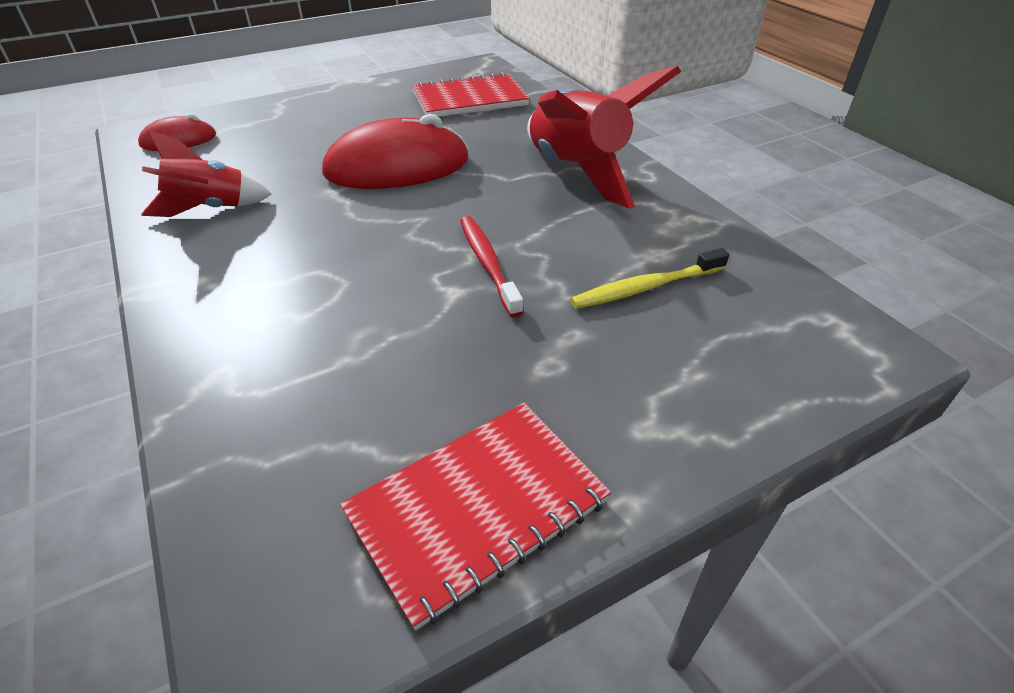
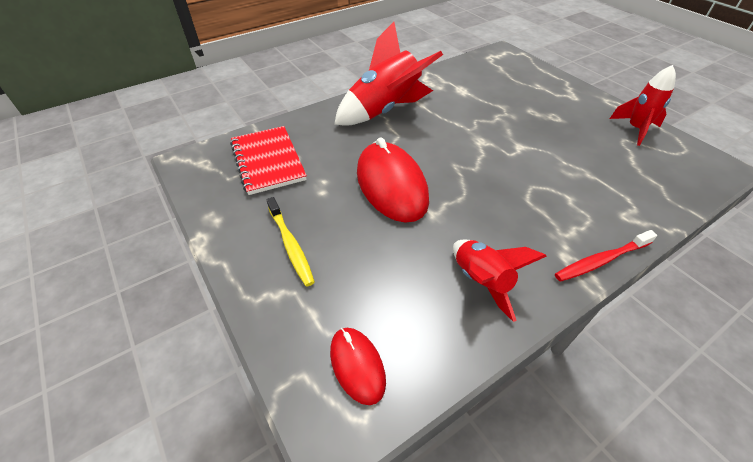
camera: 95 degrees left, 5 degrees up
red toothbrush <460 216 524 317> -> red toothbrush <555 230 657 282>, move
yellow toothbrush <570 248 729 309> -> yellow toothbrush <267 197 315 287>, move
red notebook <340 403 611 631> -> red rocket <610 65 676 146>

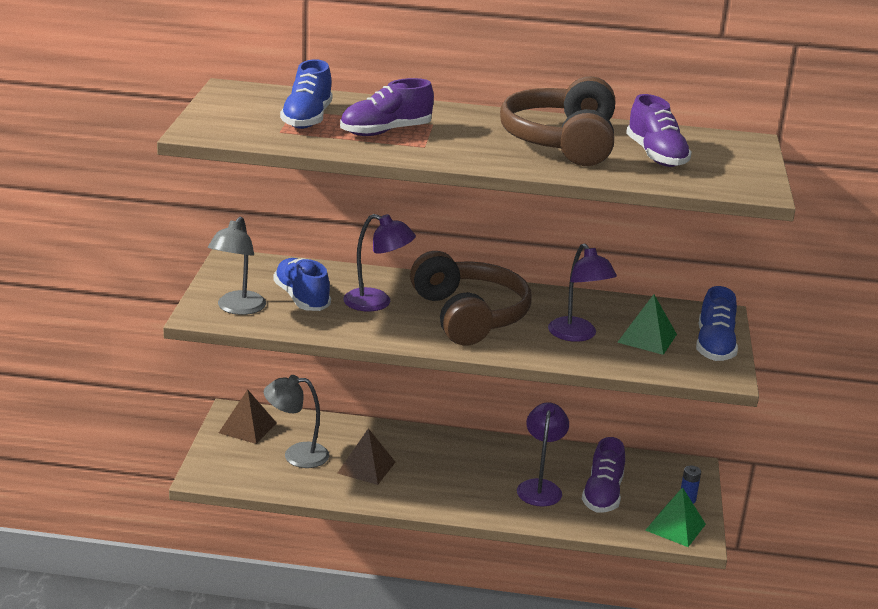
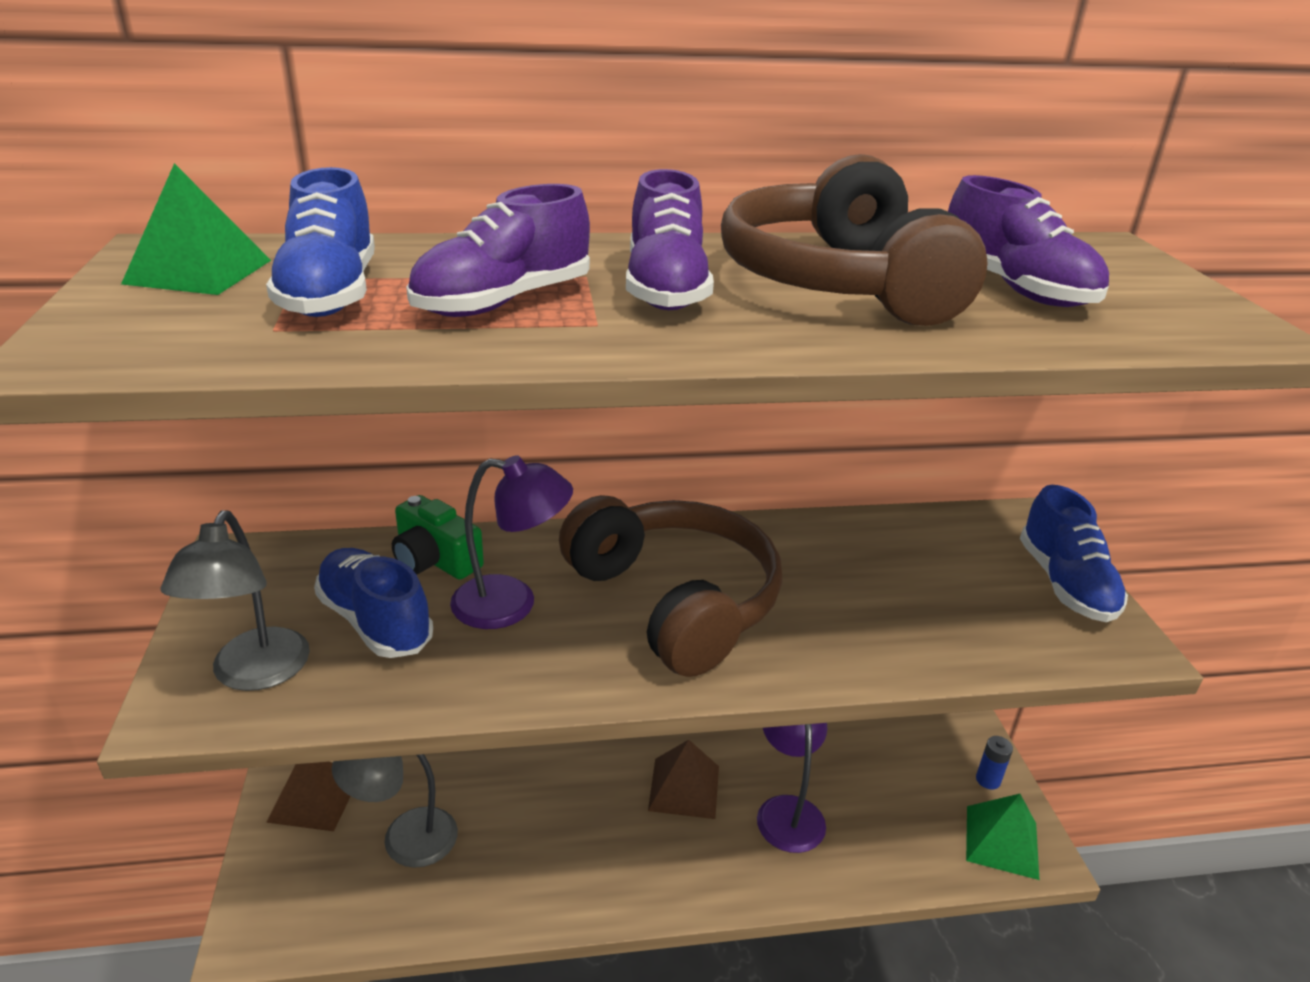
camera: 15 degrees left, 5 degrees up
purple lamp <548 243 617 342> -> none
green pyramid <617 294 677 355> -> green pyramid <121 163 271 295>, move
brown pyramid <338 428 395 485> -> brown pyramid <648 740 719 819>, move
purple shoe <582 437 625 513> -> purple shoe <626 169 714 310>, move
none -> green camera <392 495 484 580>

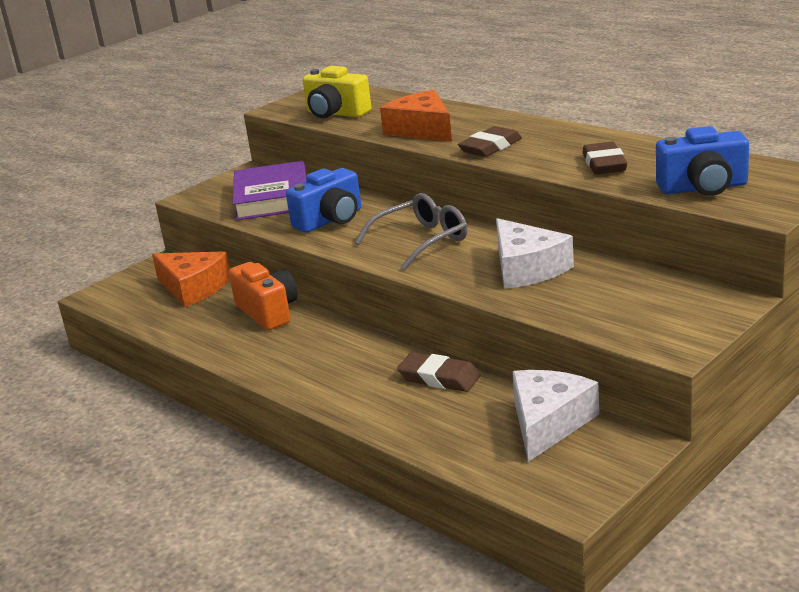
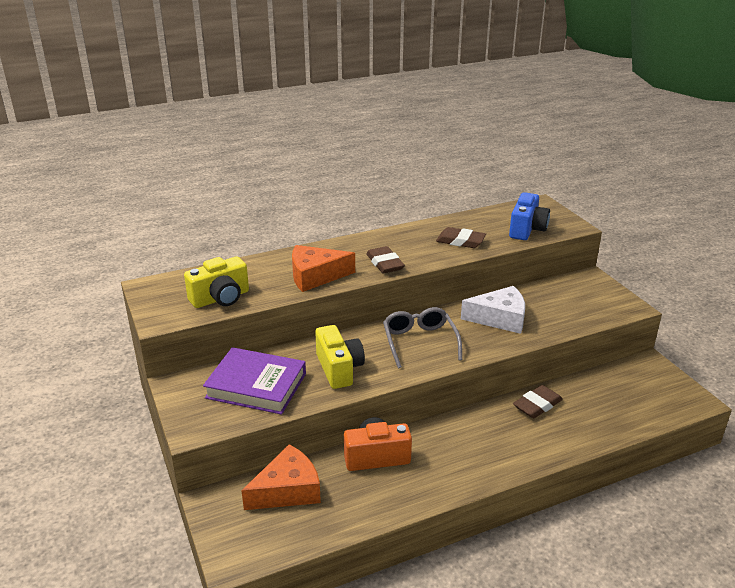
camera: 70 degrees left, 5 degrees up
blue camera <286 168 361 233> -> yellow camera <315 325 365 389>
white cheese <512 370 599 462> -> none

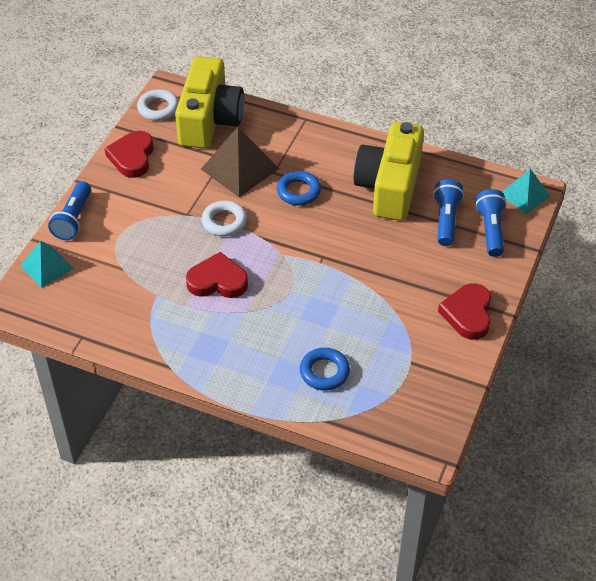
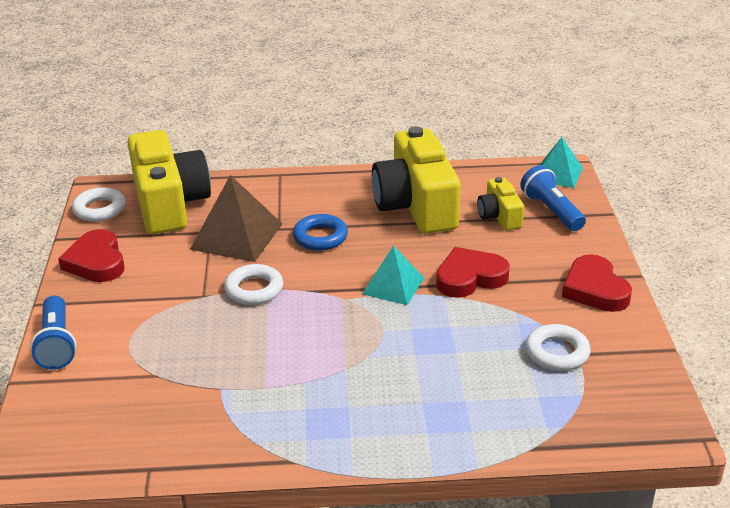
camera: 25 degrees left, 15 degrees down
blue flashlight <433 179 464 246> -> yellow camera <477 177 524 230>
turquoise pyramid <20 241 74 288> -> turquoise pyramid <362 246 424 305>, move
red heart <186 252 248 298> -> red heart <436 247 510 298>, move
blue ring <300 348 350 391> -> none
none -> white ring <525 324 591 371>

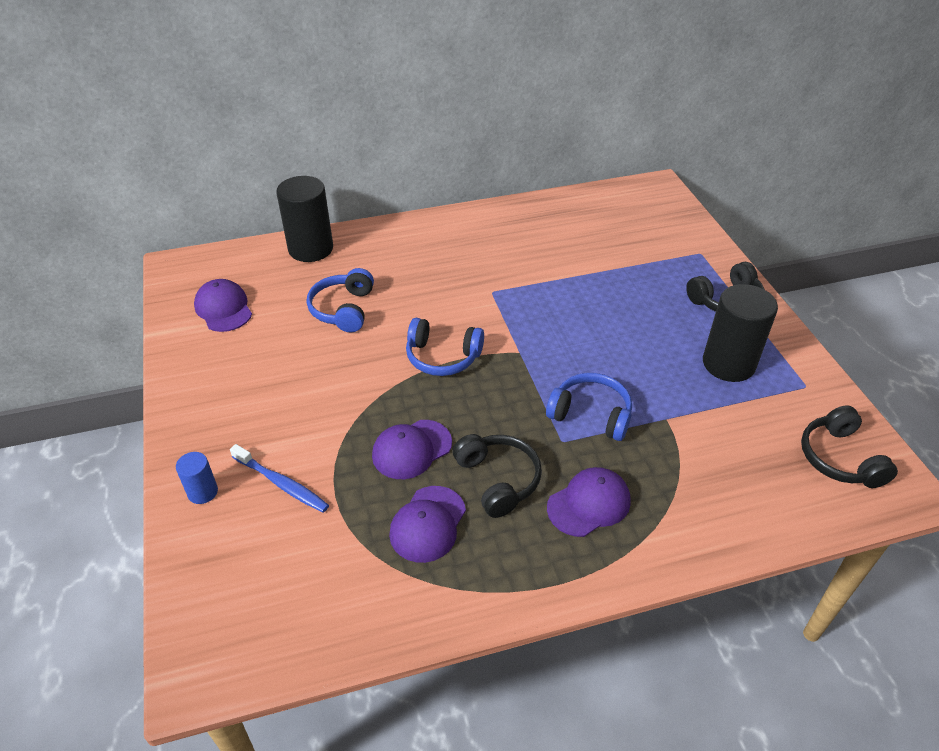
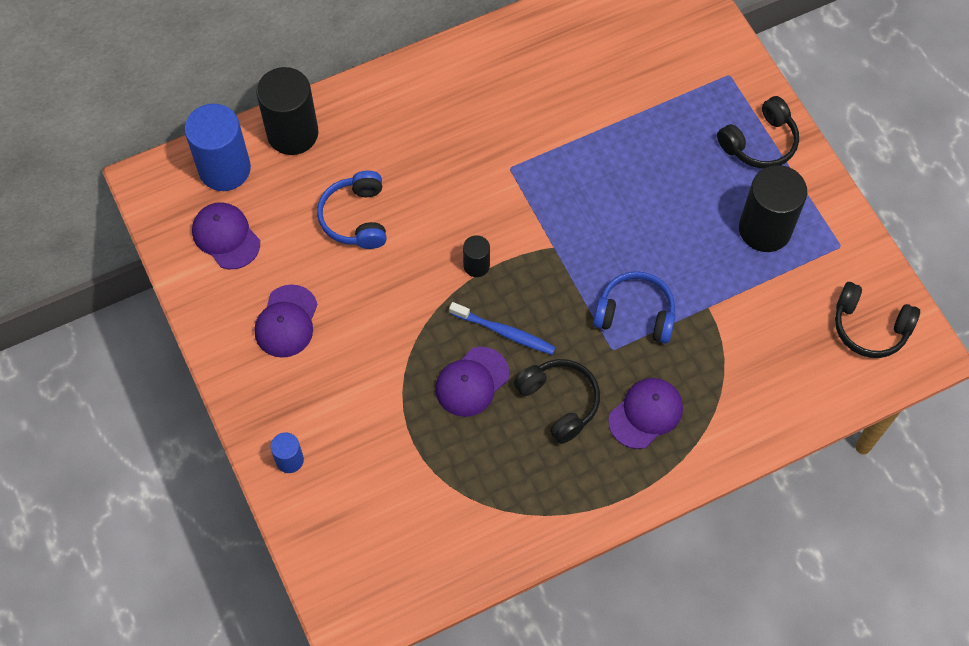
camera: 10 degrees left, 20 degrees up
blue headphones <406 318 484 376> -> black cylinder <463 235 490 277>
black headphones <801 405 898 488> -> black headphones <835 282 920 358>, 45 degrees counterclockwise
blue toothbrush <230 444 329 513> -> blue toothbrush <449 302 556 355>, move
purple cap <389 486 466 563> -> purple cap <255 285 318 358>, move
none -> blue cylinder <184 104 251 191>

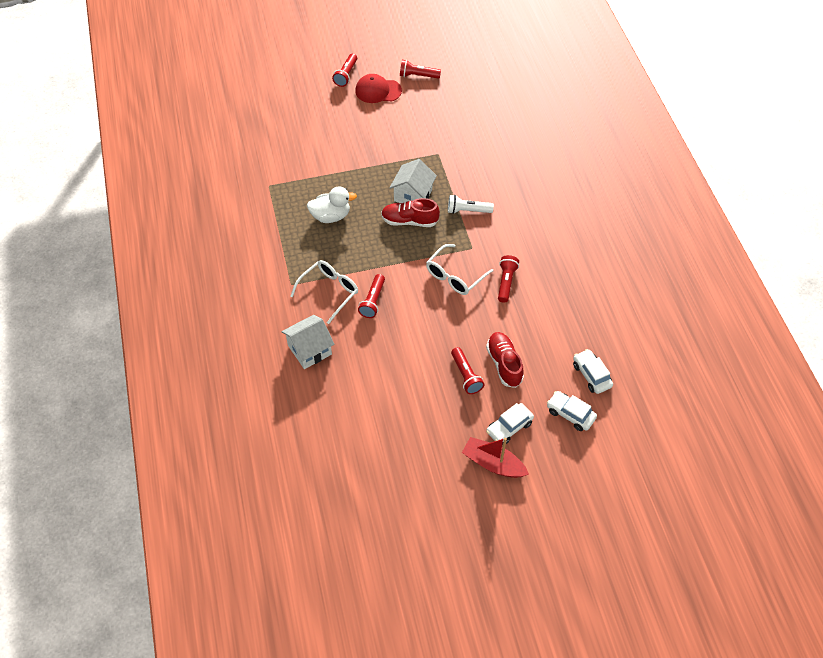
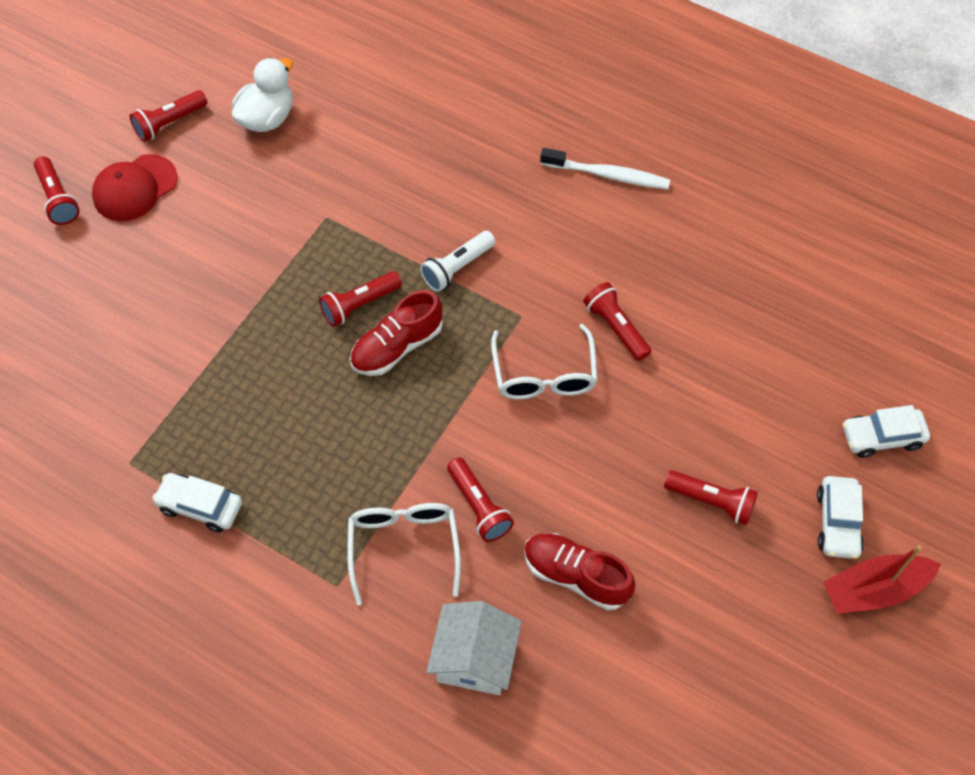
camera: 45 degrees left, 5 degrees up
white house <389 159 437 203> -> red flashlight <319 271 402 327>
white duck <307 186 357 223> -> white duck <232 58 293 132>, move
red shoe <486 332 524 388> -> red shoe <524 533 635 610>, move
white car <573 349 613 394> -> white car <152 473 242 532>, move
none -> white toothbrush <540 148 670 189>

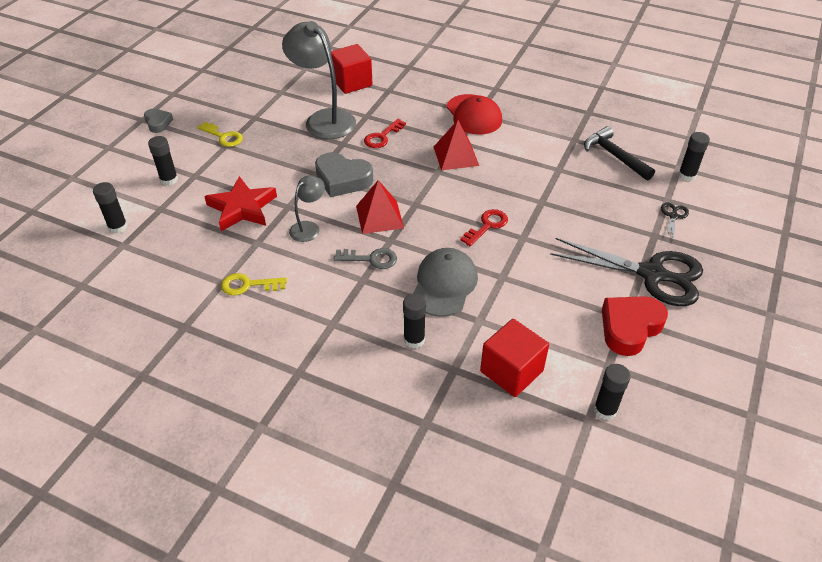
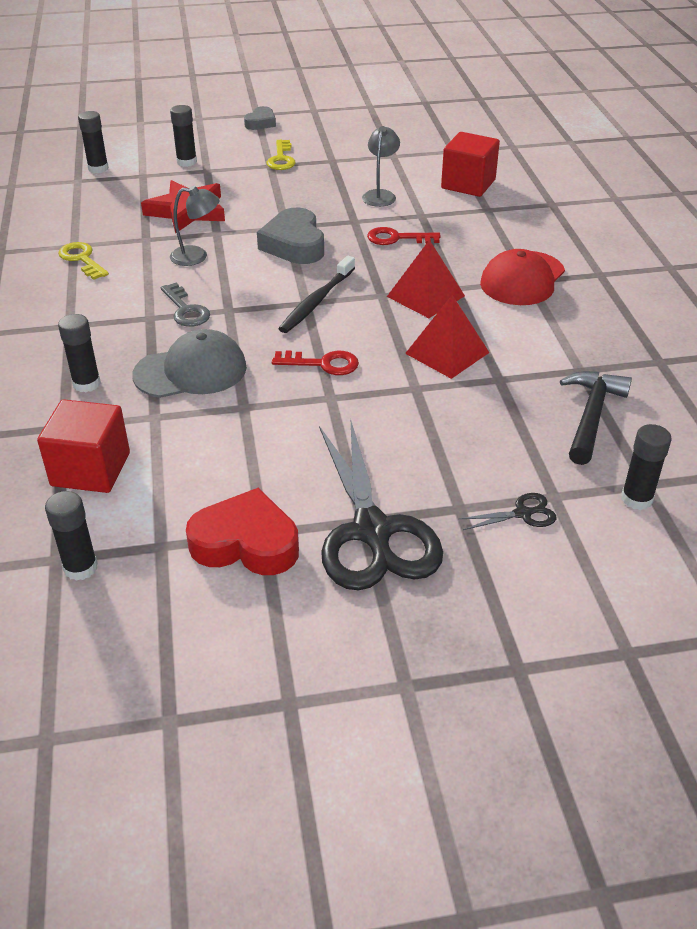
camera: 55 degrees right, 5 degrees down
grey lamp <282 21 356 139> -> grey lamp <362 126 400 207>, x0.51
red pyramid <356 180 404 234> -> red pyramid <405 295 490 379>, move
none -> black toothbrush <278 256 355 333>

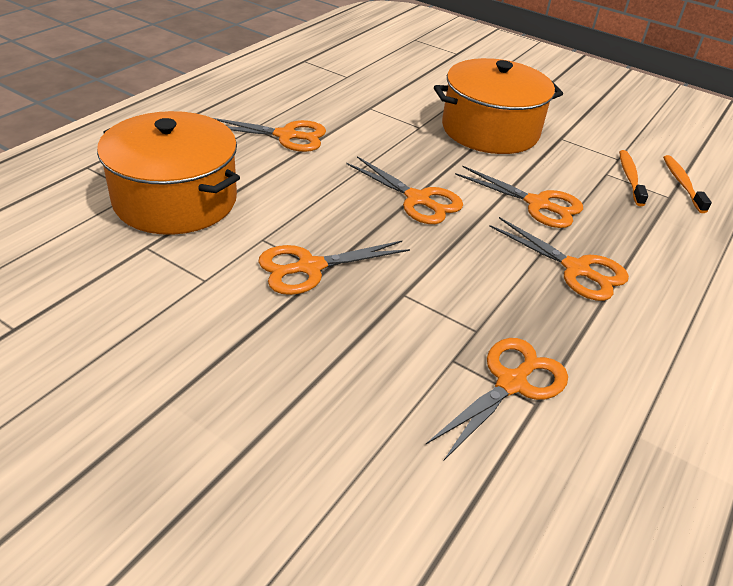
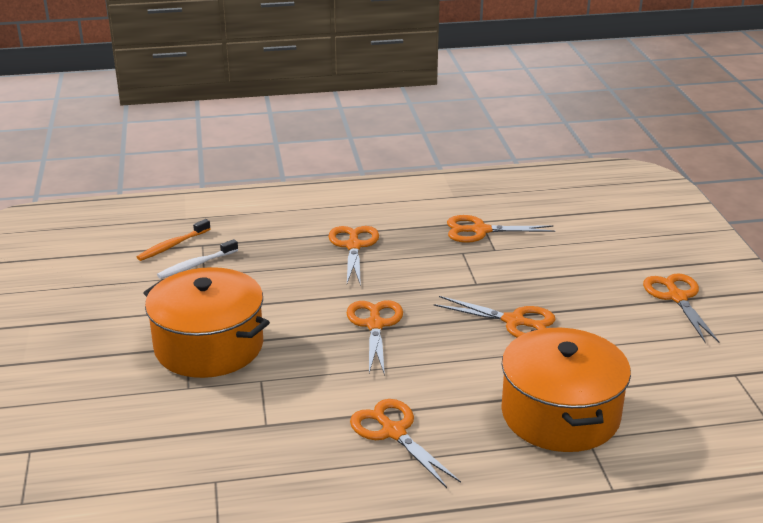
camera: 130 degrees left, 10 degrees down
orange toothbrush <619 150 648 206> -> white toothbrush <157 239 238 279>
orange scissors <455 166 583 228> -> orange scissors <643 273 719 343>, move

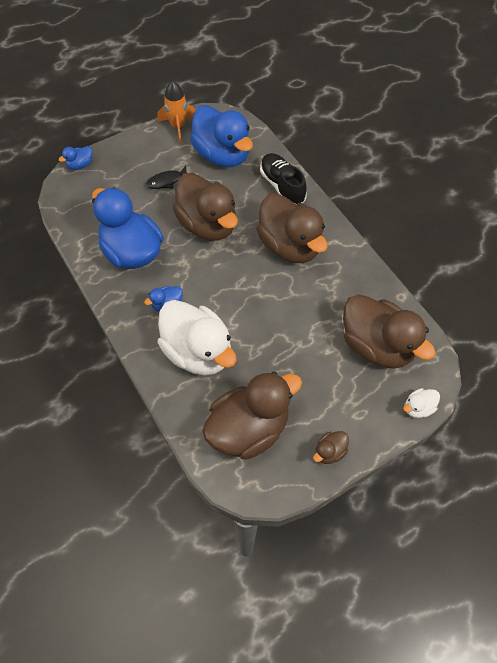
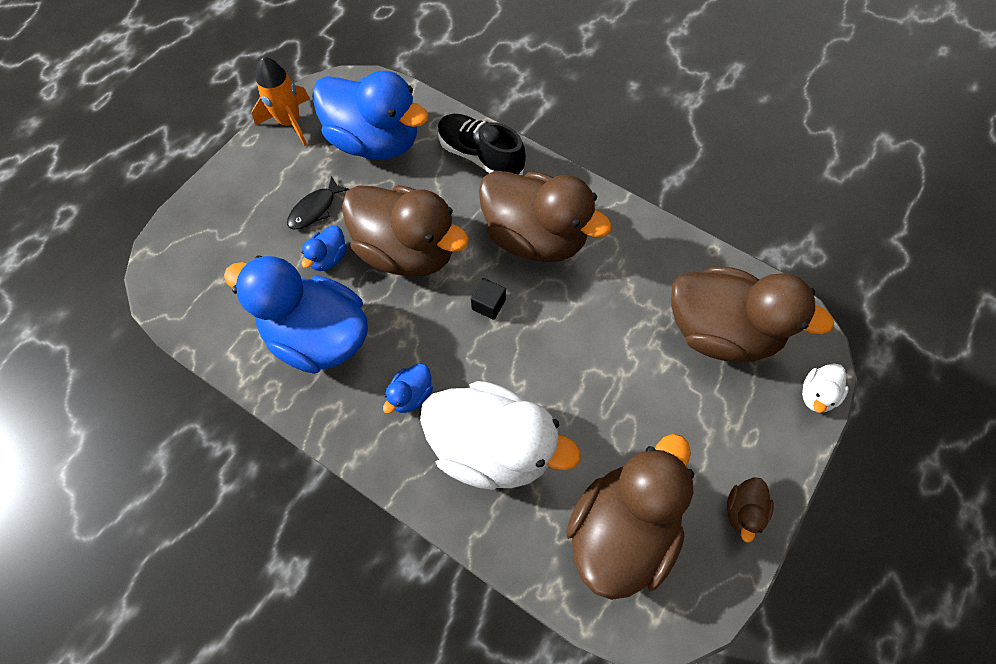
camera: 25 degrees left, 5 degrees up
blue duck <59 146 92 170> -> blue duck <301 225 347 271>, move
none -> black cube <471 278 506 320>

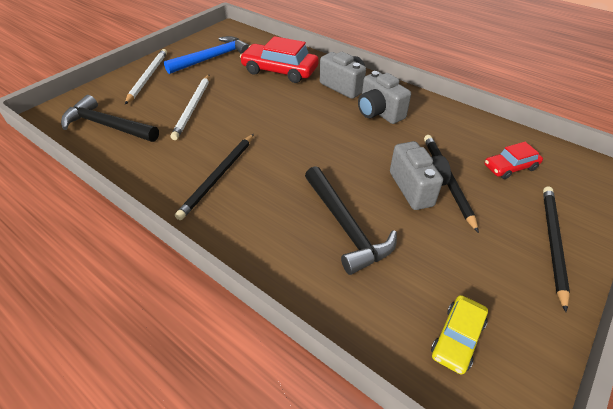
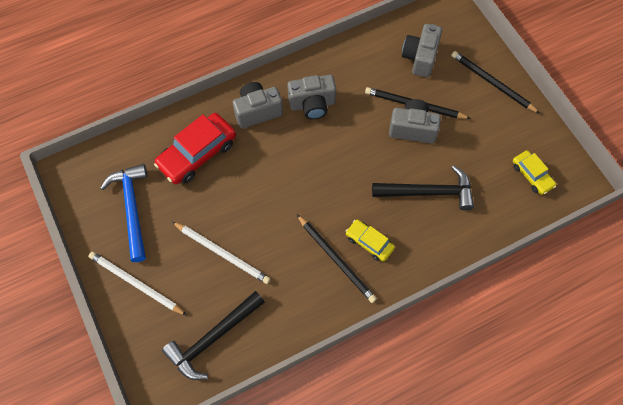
camera: 65 degrees left, 20 degrees up
red car <485 142 543 179> -> grey camera <402 24 442 78>
none -> yellow car <346 219 395 262>

